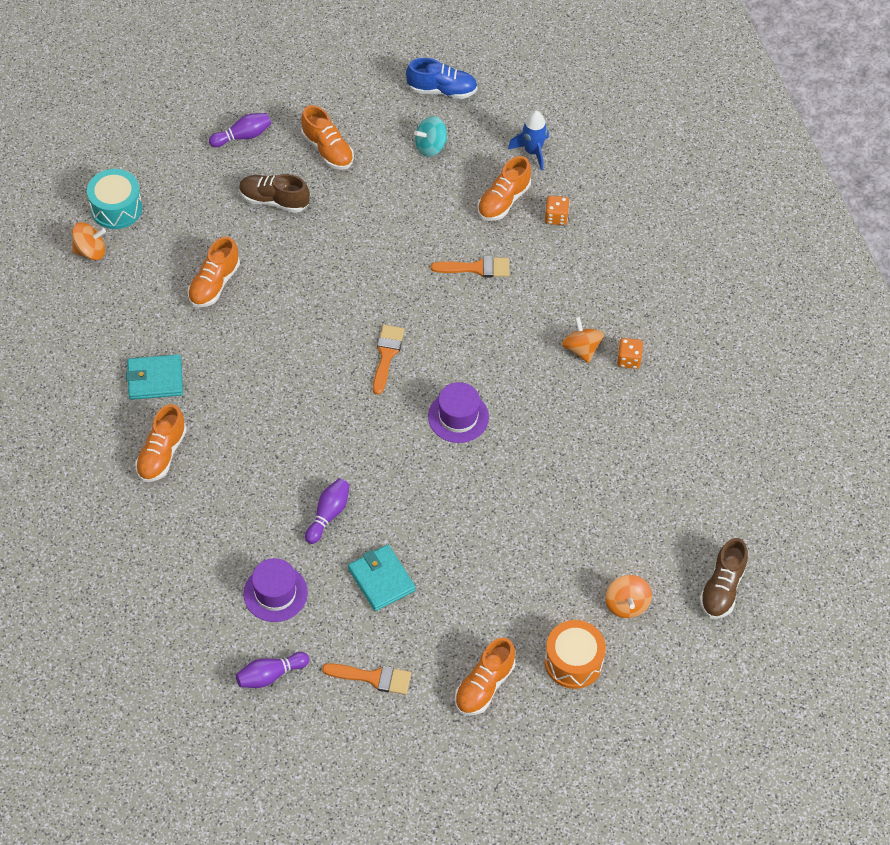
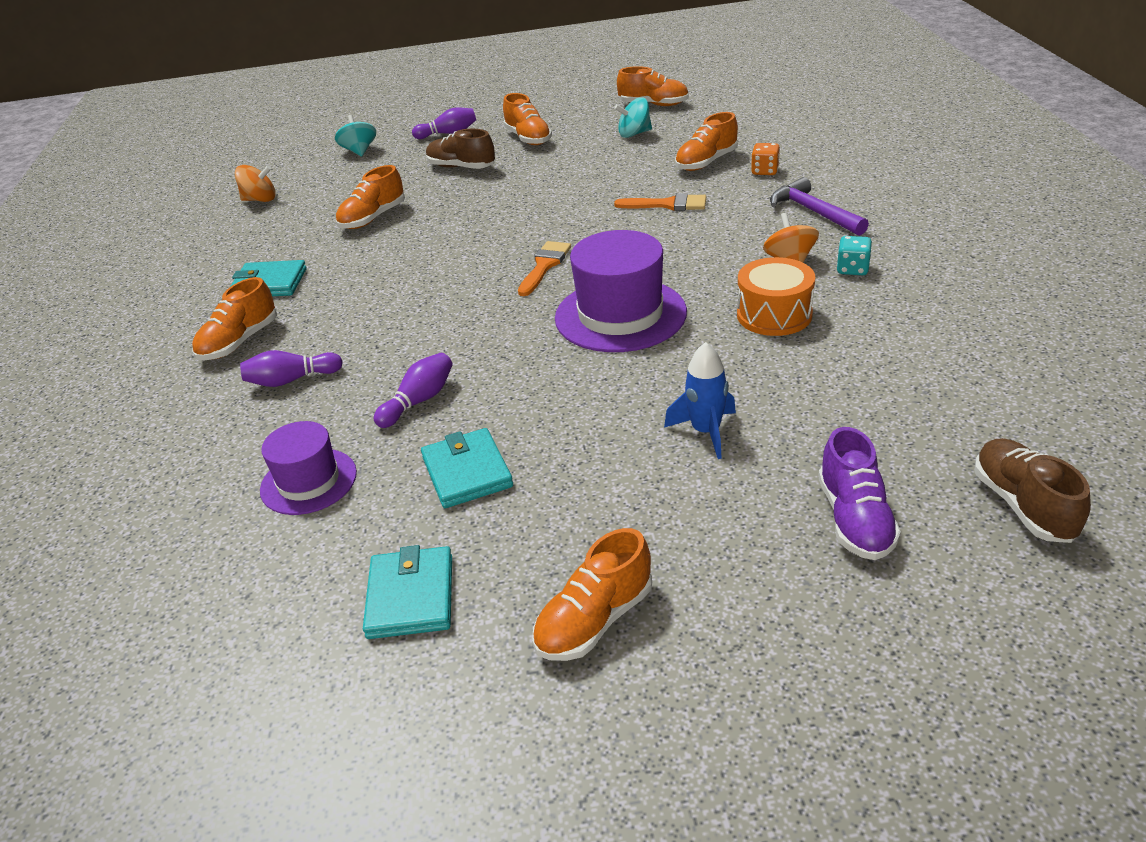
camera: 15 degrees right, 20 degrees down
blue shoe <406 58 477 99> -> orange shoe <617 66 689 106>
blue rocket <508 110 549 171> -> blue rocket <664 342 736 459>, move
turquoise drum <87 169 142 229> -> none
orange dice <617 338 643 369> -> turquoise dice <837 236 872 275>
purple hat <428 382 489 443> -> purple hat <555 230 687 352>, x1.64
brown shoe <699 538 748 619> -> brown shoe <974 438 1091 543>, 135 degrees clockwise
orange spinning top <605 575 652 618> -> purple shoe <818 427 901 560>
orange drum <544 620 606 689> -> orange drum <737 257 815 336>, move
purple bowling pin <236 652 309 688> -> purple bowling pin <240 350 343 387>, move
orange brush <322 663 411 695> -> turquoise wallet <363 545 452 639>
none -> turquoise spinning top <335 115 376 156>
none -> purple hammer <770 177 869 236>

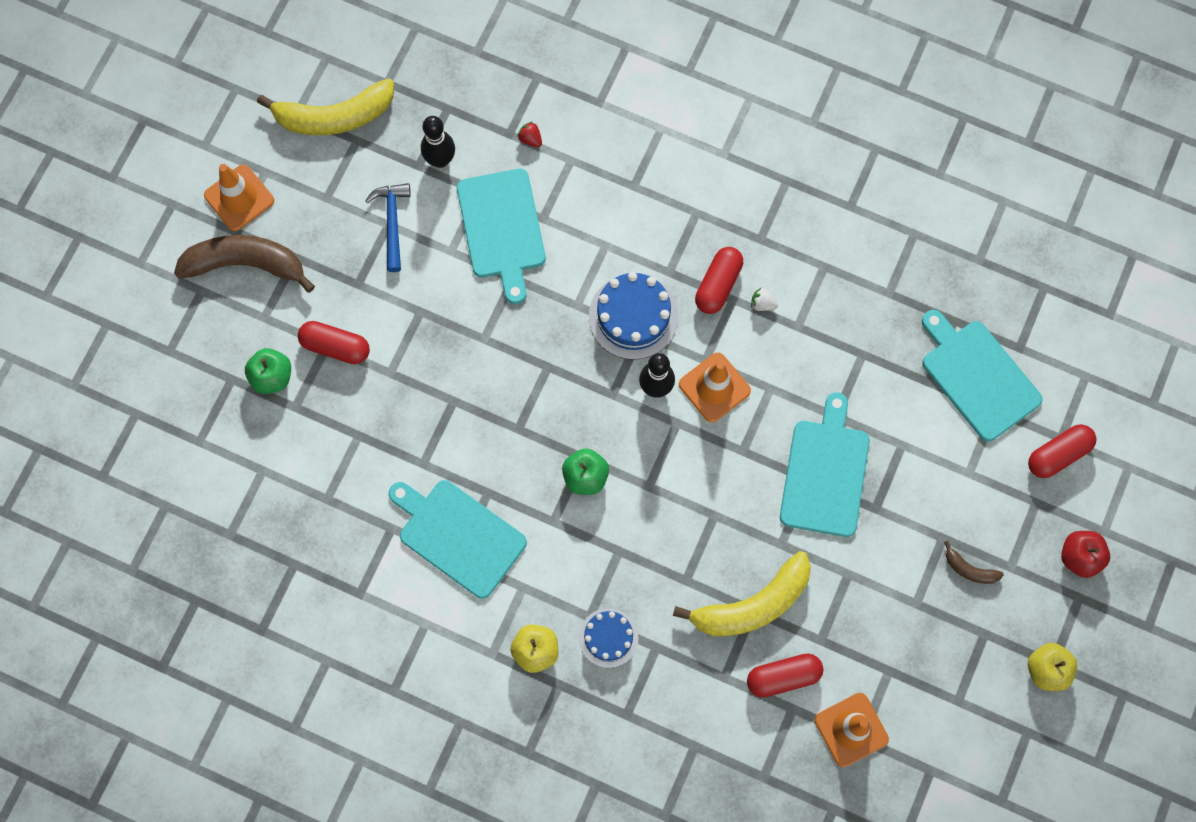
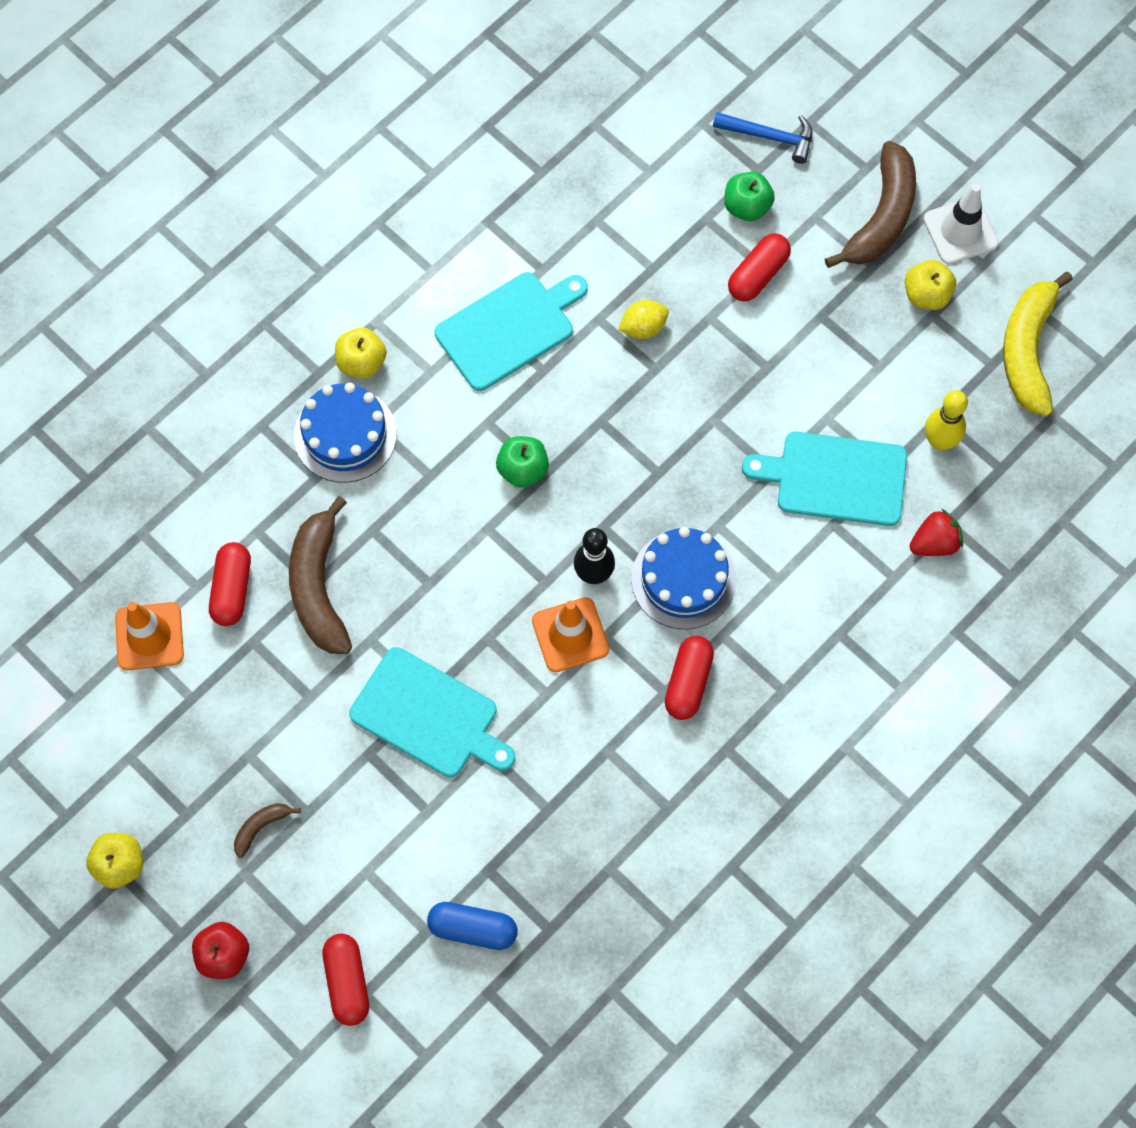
camera: 110 degrees right, 5 degrees down
black bowling pin <421 116 455 168> -> yellow bowling pin <925 390 968 450>
red strawberry <517 122 542 147> -> red strawberry <909 509 963 556>, x1.69
orange traffic cone <204 164 274 231> -> white traffic cone <923 184 999 264>
blue hammer <365 183 411 272> -> blue hammer <713 112 812 164>, move
red capsule <695 247 743 314> -> red capsule <665 636 714 720>, 60 degrees clockwise
white strawberry <751 287 778 311> -> none
turquoise cutting board <922 310 1043 442> -> blue capsule <427 902 518 950>
yellow banana <673 551 811 636> -> brown banana <289 496 352 654>
blue cake <579 608 639 668> -> blue cake <294 383 397 483>, x1.57
none -> yellow apple <905 260 956 310>
none -> yellow lemon <618 300 669 339>

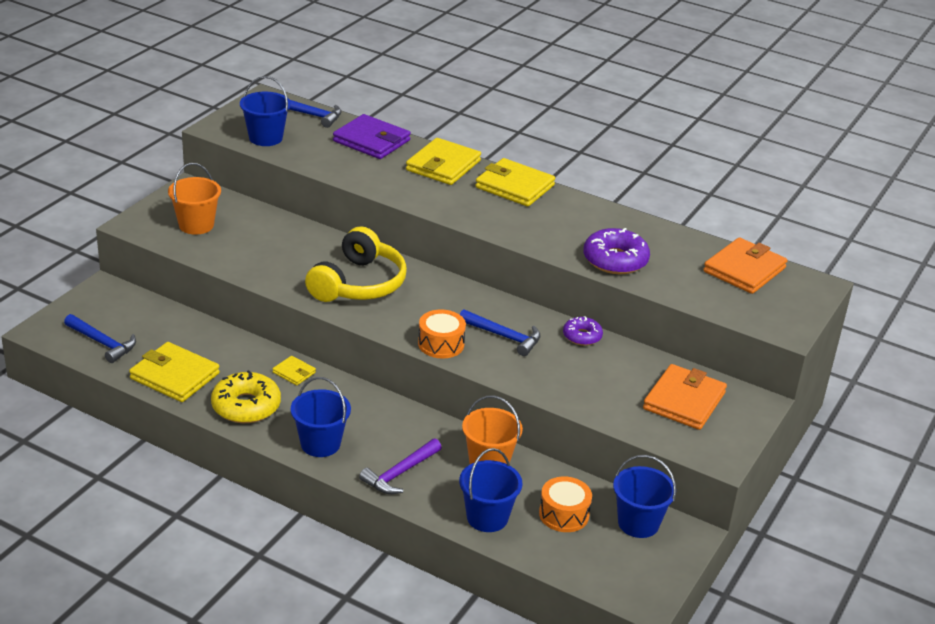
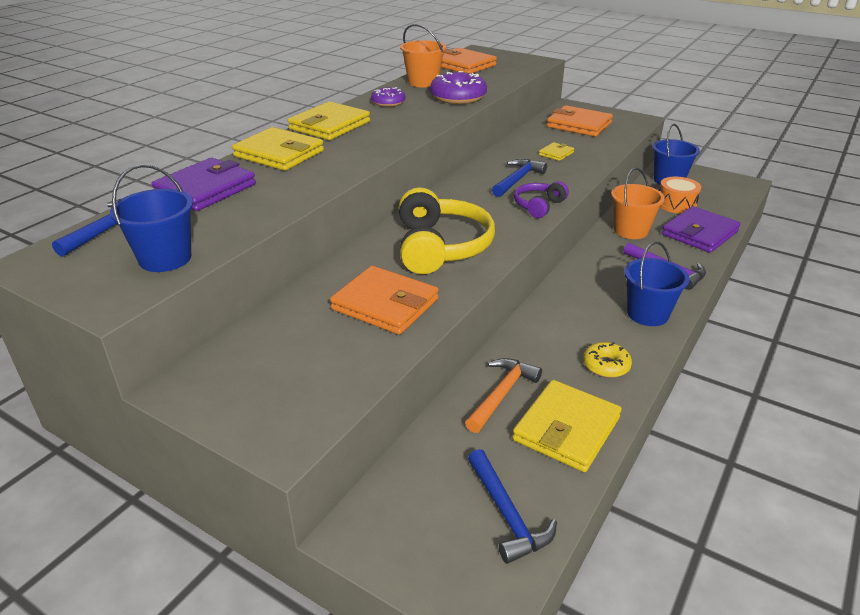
camera: 85 degrees left, 0 degrees up
orange bucket <168 163 221 235> -> orange bucket <400 24 446 88>, move
yellow headphones <305 226 407 302> -> yellow headphones <399 187 495 274>, 60 degrees clockwise
orange drum <418 309 466 358> -> purple headphones <514 181 569 218>
blue hammer <64 314 136 363> -> blue hammer <468 449 557 564>, 120 degrees clockwise
purple donut <563 316 603 346> -> purple donut <371 87 406 107>, move
yellow wallet <272 356 316 385> -> yellow wallet <539 142 574 161>, move
yellow donut <211 370 281 423> -> yellow donut <583 342 632 378>, x0.59
blue bucket <459 448 522 532> -> purple wallet <662 206 741 253>
none -> orange wallet <330 266 439 335>
none -> orange hammer <465 358 542 433>

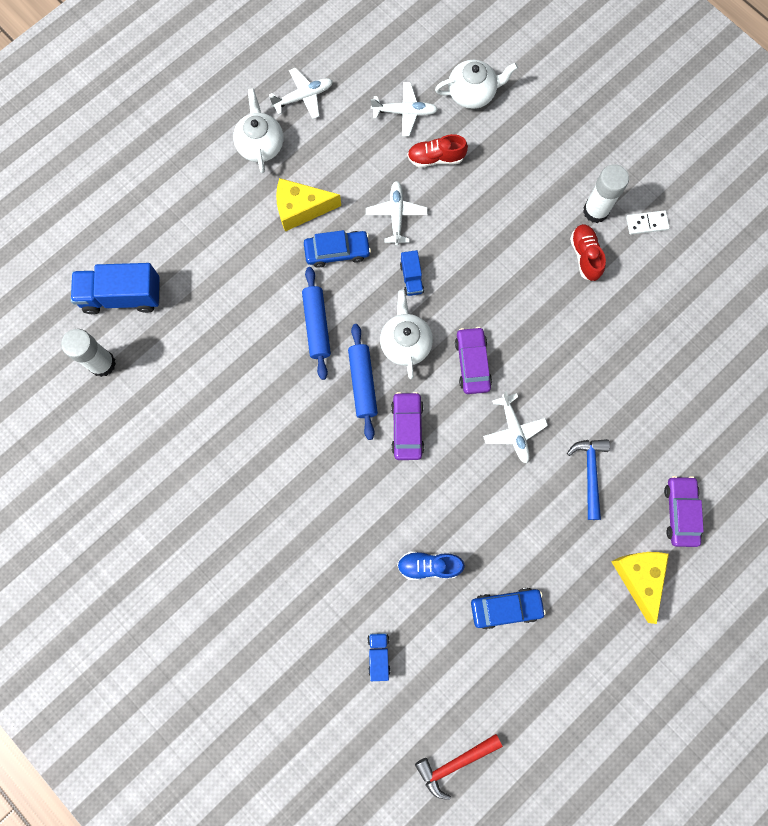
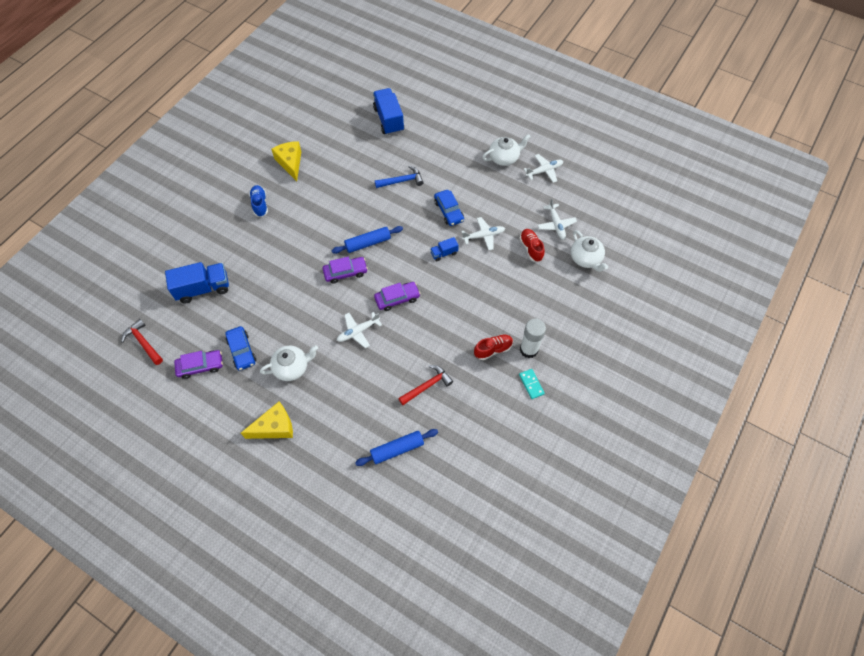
camera: 75 degrees right, 15 degrees down
white plane <269 68 333 119> -> white plane <524 154 563 183>, 75 degrees counterclockwise
yellow cheese <276 178 341 232> -> yellow cheese <271 141 301 181>, move
white domino <626 210 670 235> -> turquoise domino <519 369 545 399>
blue rolling pin <302 267 331 380> -> blue rolling pin <355 429 438 466>, move
white teapot <380 290 433 379> -> white teapot <260 345 318 381>, move
white glue stick <61 329 116 377> -> none
blue hammer <567 439 610 520> -> blue hammer <375 166 424 188>, move
purple car <664 476 704 547> -> purple car <174 350 223 379>, move
blue shoe <397 552 465 580> -> blue shoe <249 185 268 217>, move
blue truck <368 633 390 681> -> blue truck <165 262 229 303>, x1.99
none -> red hammer <398 365 453 405>

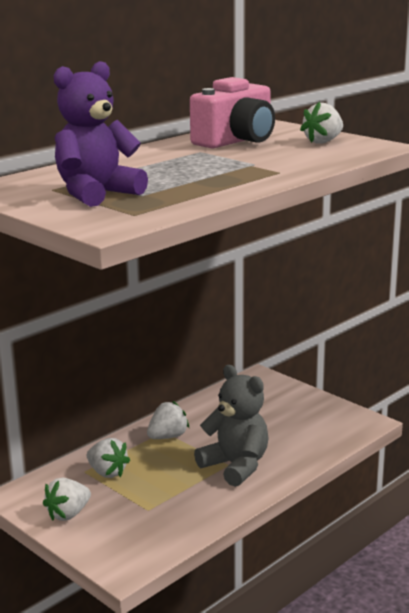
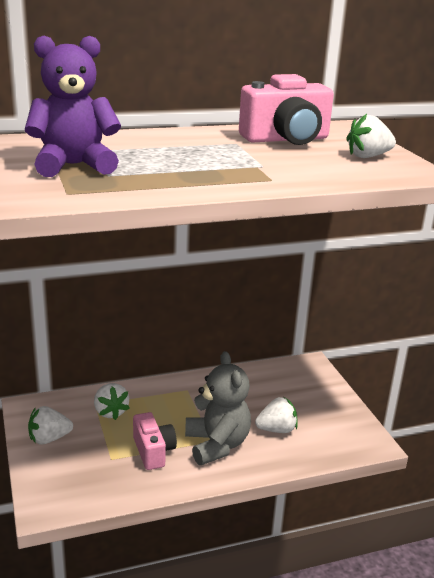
camera: 25 degrees right, 5 degrees up
white strawberry <147 401 189 439> -> white strawberry <255 397 297 433>, move
none -> pink camera <133 412 177 470>

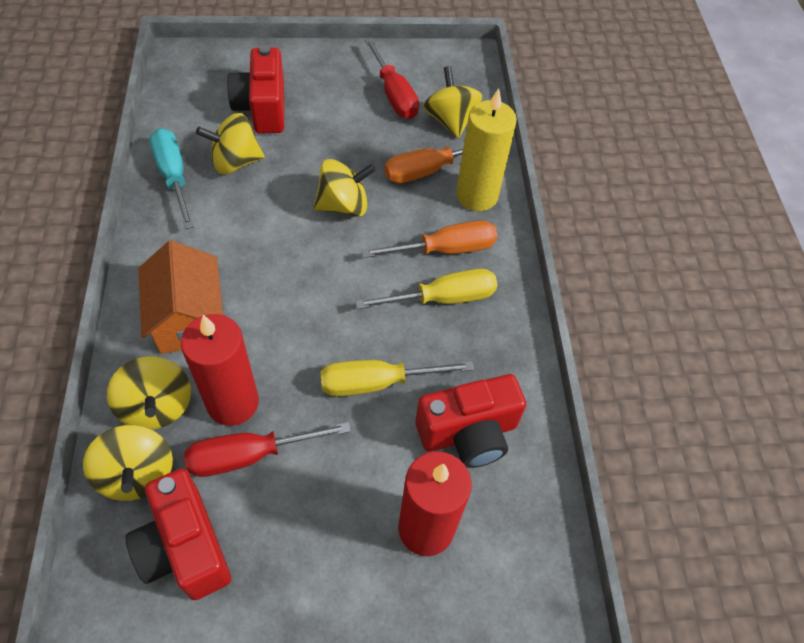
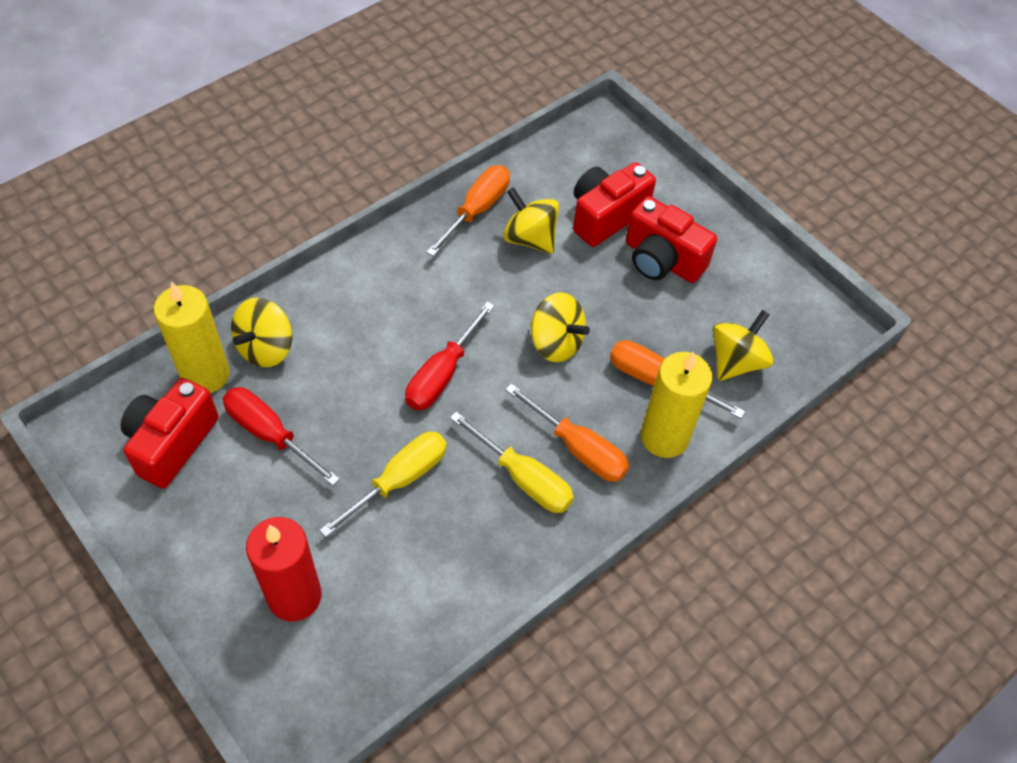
camera: 55 degrees right, 0 degrees up
red screwdriver <364 38 419 119> -> red screwdriver <405 302 495 410>, move
turquoise screwdriver <150 128 194 229> -> orange screwdriver <426 165 510 257>
orange house <139 240 223 354> -> none
red candle <181 314 259 426> -> none
yellow screwdriver <320 360 474 396> -> yellow screwdriver <319 432 447 537>, 90 degrees clockwise
red camera <415 374 526 468> -> red camera <626 196 717 283>, move
yellow spinning top <83 425 173 501> -> yellow candle <154 282 230 393>

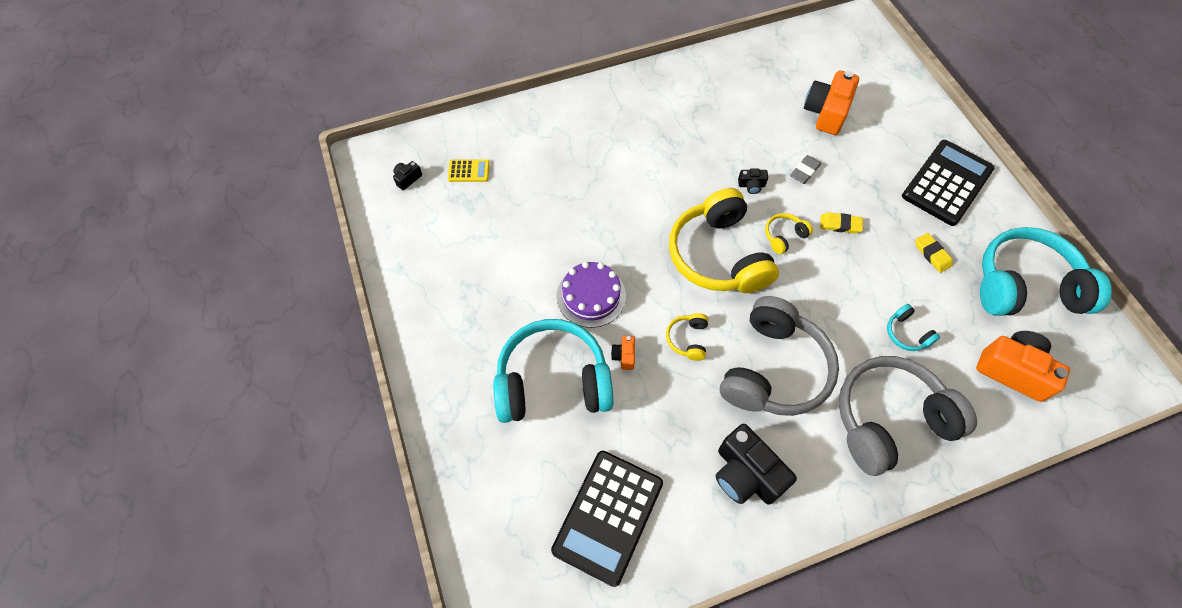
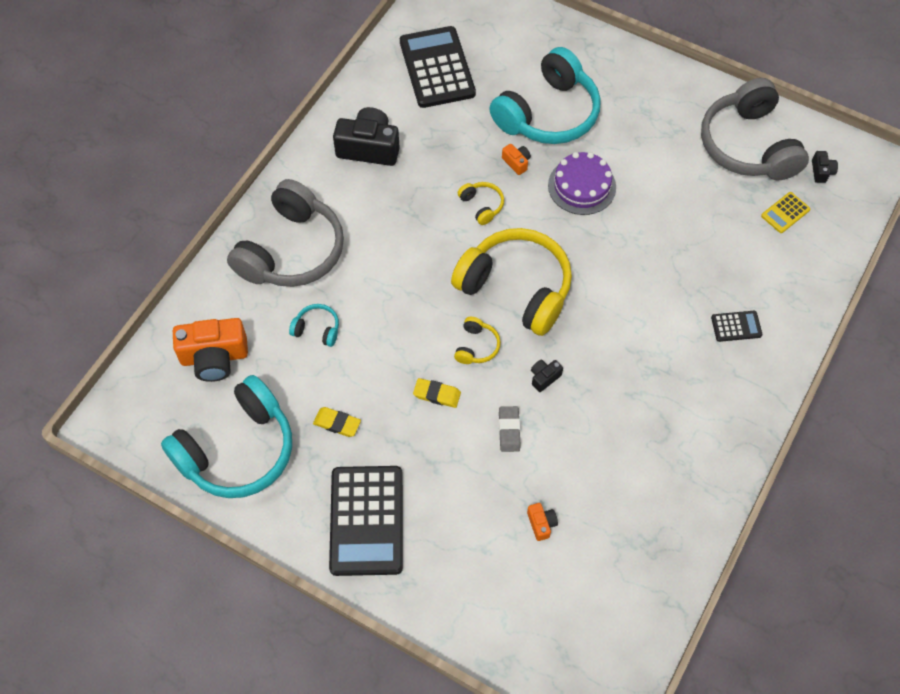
camera: 140 degrees right, 0 degrees up
orange camera <804 70 859 135> -> orange camera <527 503 558 541>, x0.46
yellow eraser <820 212 863 234> -> yellow eraser <413 378 461 408>, 45 degrees clockwise
grey headphones <720 296 839 416> -> grey headphones <701 78 809 180>, move
none -> black calculator <711 311 762 342>

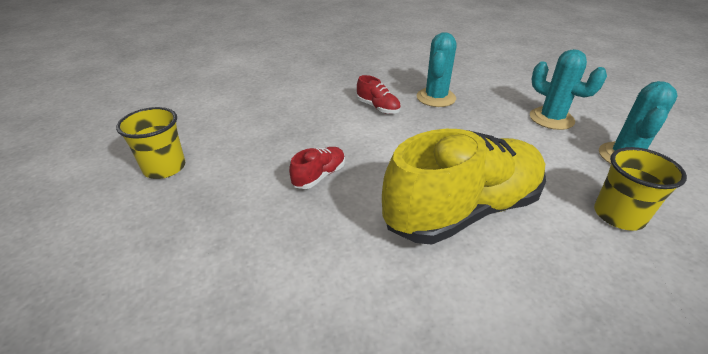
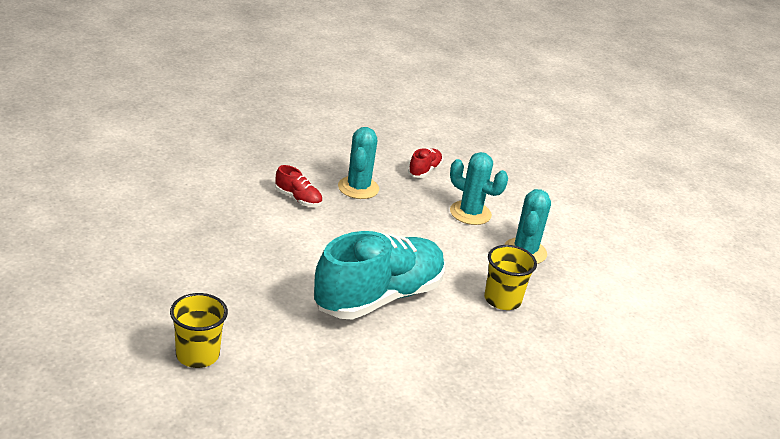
camera: 15 degrees left, 5 degrees down
yellow cup <116 107 185 179> -> yellow cup <170 293 228 368>, move
yellow shoe <382 129 546 245> -> turquoise shoe <314 231 445 320>
red shoe <289 147 345 189> -> red shoe <408 148 443 178>, move

